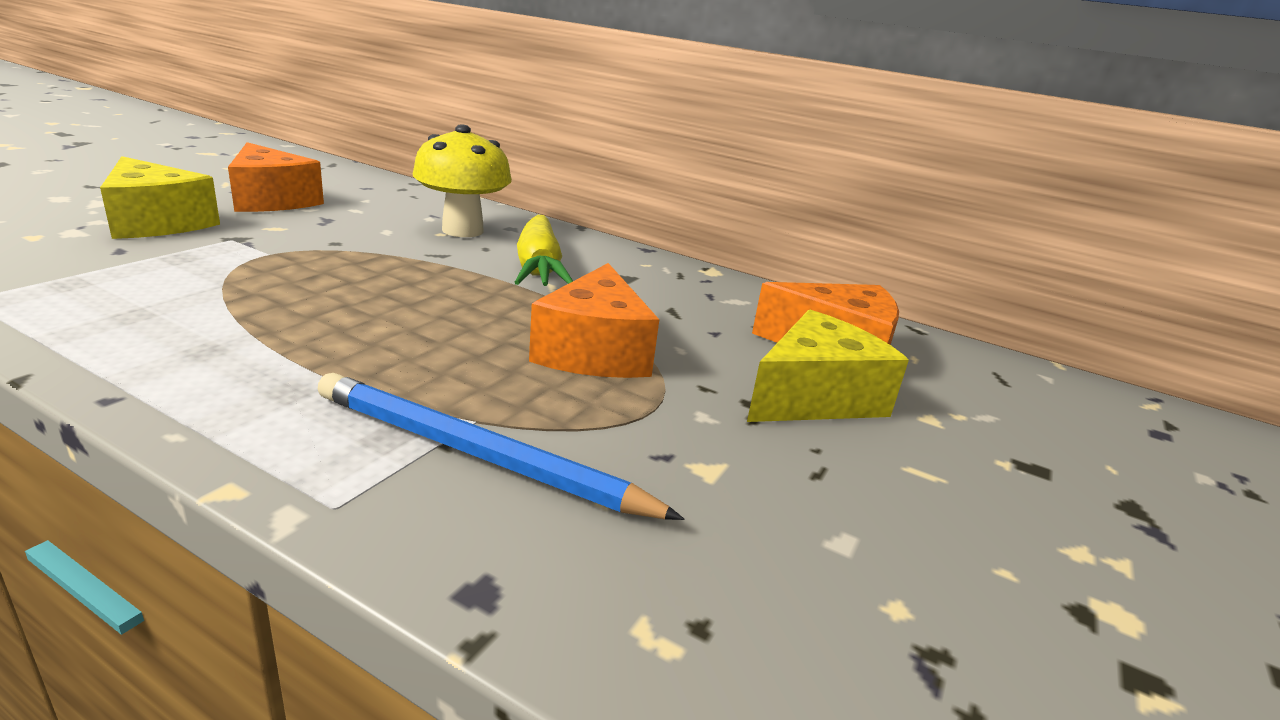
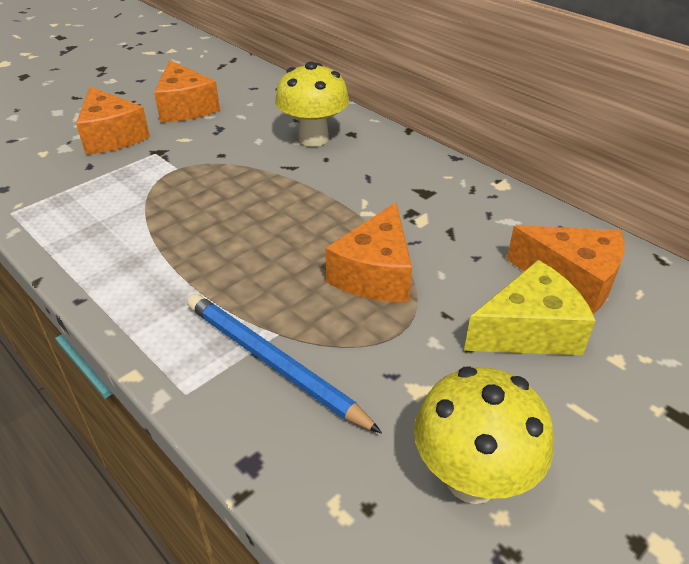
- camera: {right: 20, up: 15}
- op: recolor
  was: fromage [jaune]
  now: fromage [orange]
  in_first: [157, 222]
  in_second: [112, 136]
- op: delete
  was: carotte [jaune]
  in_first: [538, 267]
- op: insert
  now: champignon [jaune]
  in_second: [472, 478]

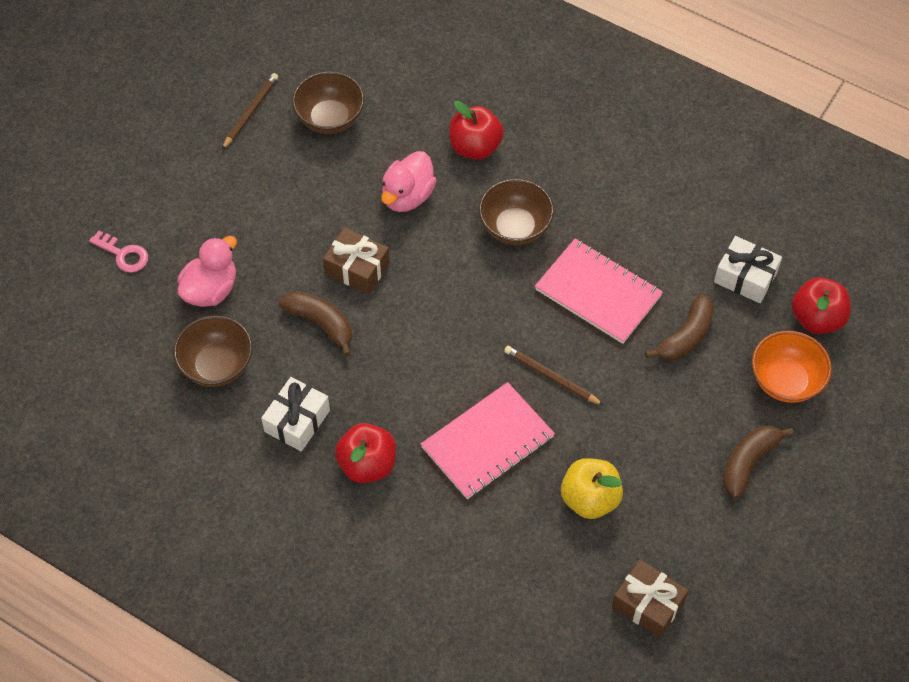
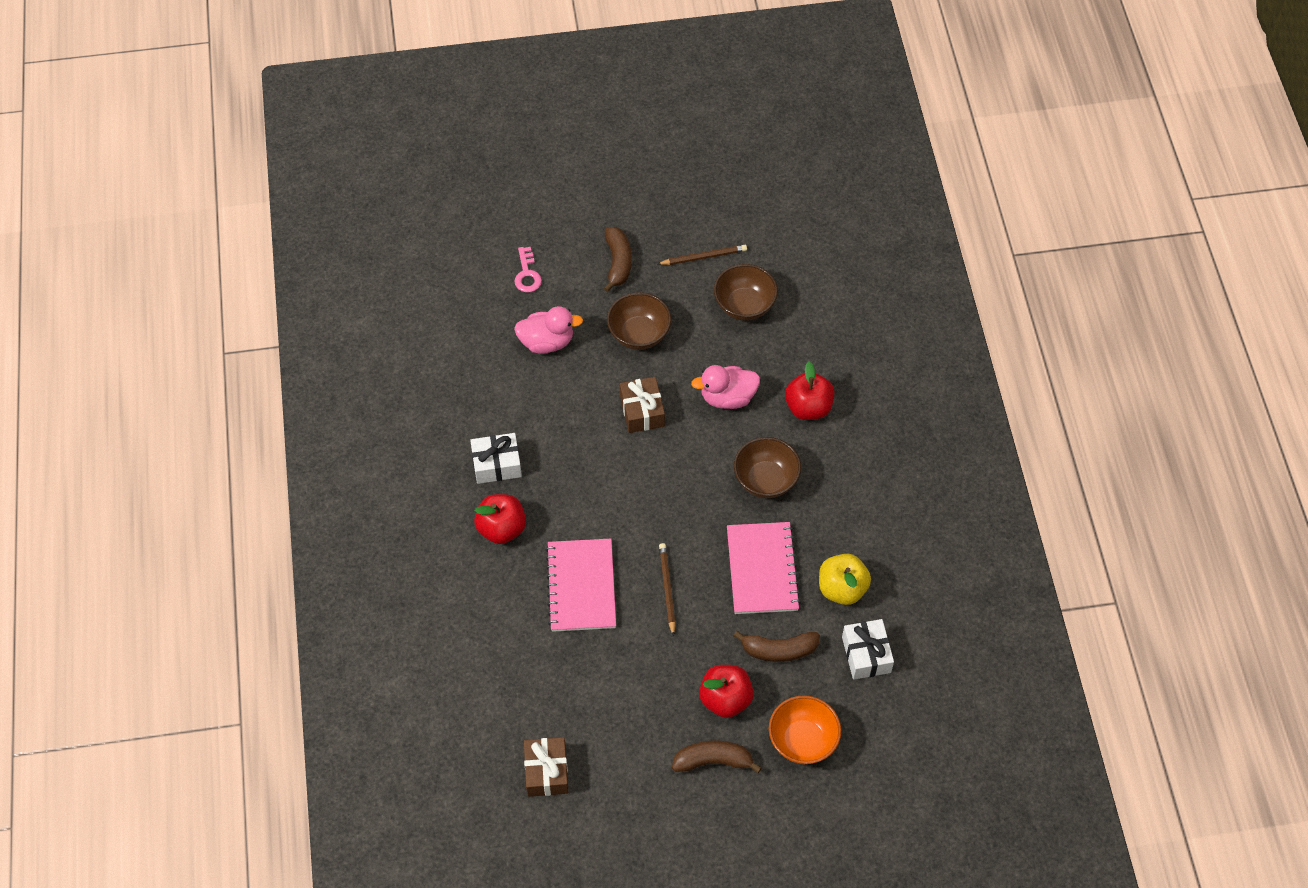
- camera: {right: 50, up: 0}
- op: move
  was: bol [marron]
  in_first: [217, 366]
  in_second: [639, 334]
- op: move
  was: banane [marron]
  in_first: [321, 323]
  in_second: [618, 262]
- op: rotate
  was: carnet [rose]
  in_first: [487, 442]
  in_second: [581, 586]
  clockwise: 75
- op: move
  was: pomme [jaune]
  in_first: [590, 499]
  in_second: [842, 588]
- op: move
  was: pomme [rouge]
  in_first: [817, 318]
  in_second: [725, 699]

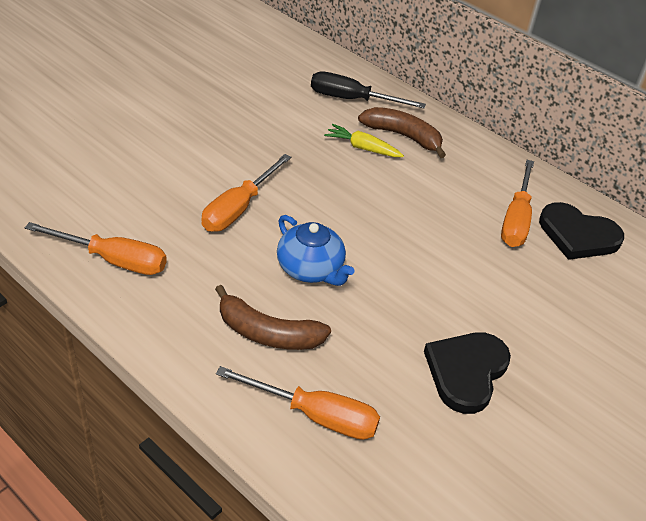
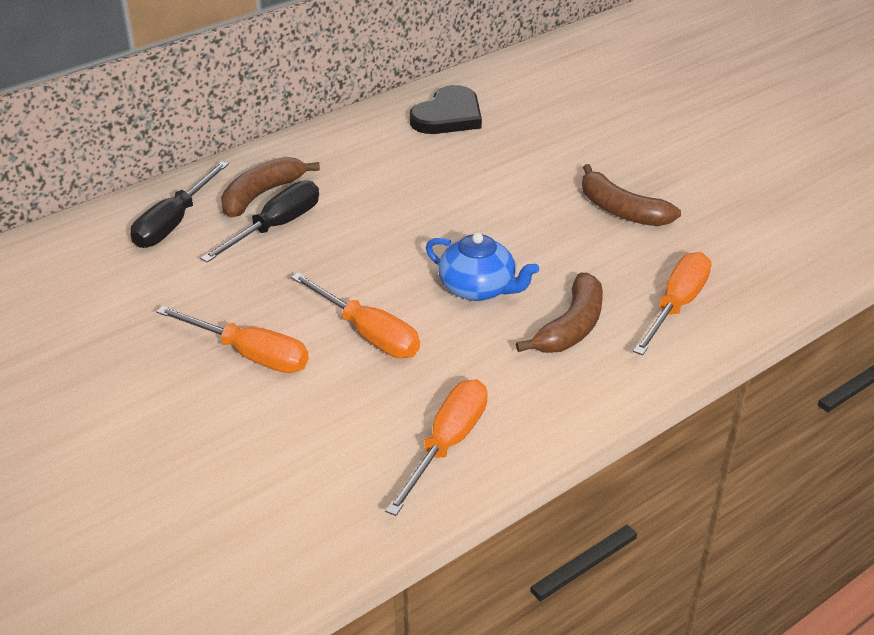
- camera: {right: -75, up: -5}
- op: rotate
  was: théière [bleu]
  in_first: [310, 269]
  in_second: [478, 288]
  clockwise: 60
- op: replace
  was: carotte [jaune]
  now: tournevis [noir]
  in_first: [362, 148]
  in_second: [276, 227]
- op: replace
  was: cœur [noir]
  now: banane [marron]
  in_first: [466, 372]
  in_second: [621, 210]
- op: move
  was: tournevis [orange]
  in_first: [516, 219]
  in_second: [250, 354]

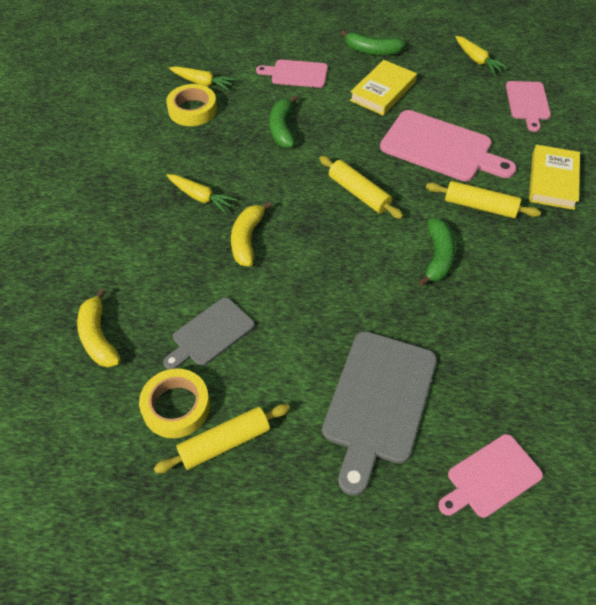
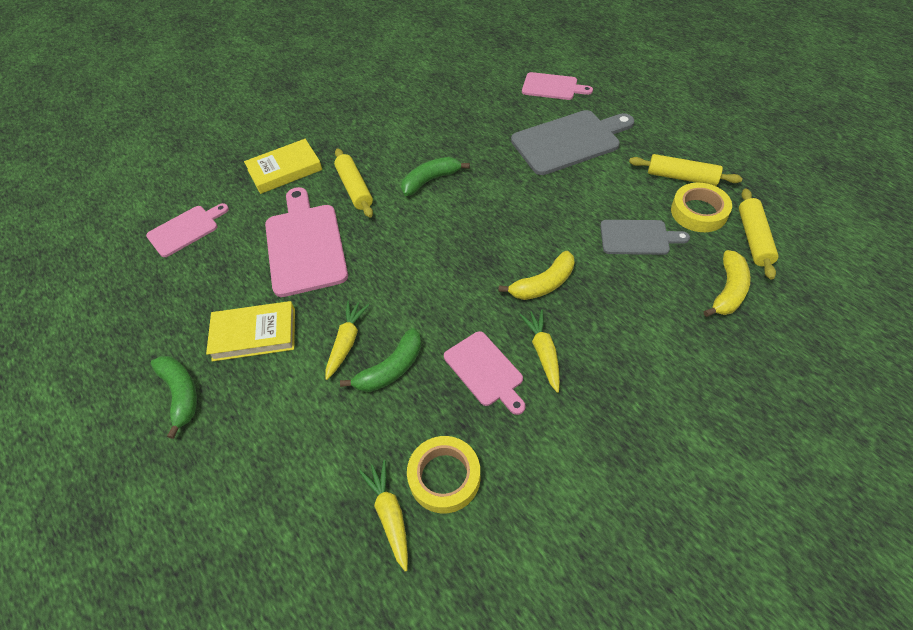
- camera: {right: -130, up: 0}
- op: move
  was: planche à découper [rose]
  in_first: [296, 74]
  in_second: [485, 371]
- op: move
  was: rouleau à pâtisserie [jaune]
  in_first: [359, 193]
  in_second: [753, 238]
- op: move
  was: carotte [jaune]
  in_first: [477, 60]
  in_second: [346, 342]

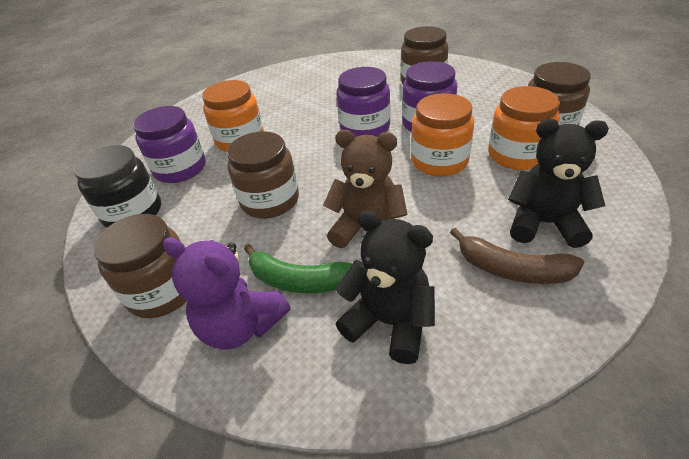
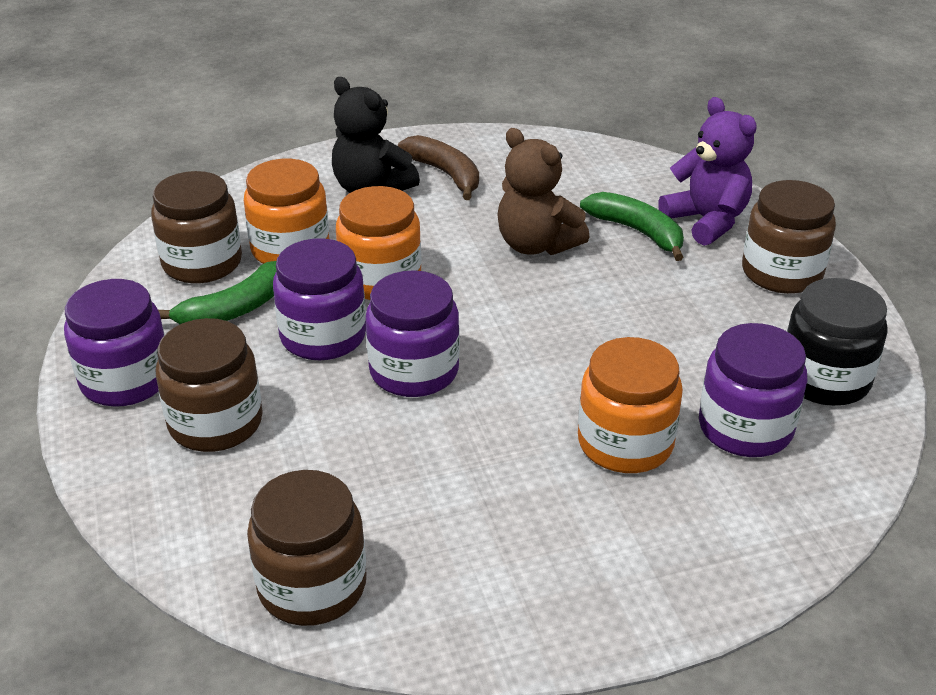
- camera: {right: -155, up: -5}
- op: move
  was: bocal [marron]
  in_first: [270, 200]
  in_second: [312, 586]
- op: delete
  was: ours en peluche [noir]
  in_first: [389, 322]
- op: insert
  now: bocal [violet]
  in_second: [126, 380]
- op: insert
  now: banane [vert]
  in_second: [234, 309]

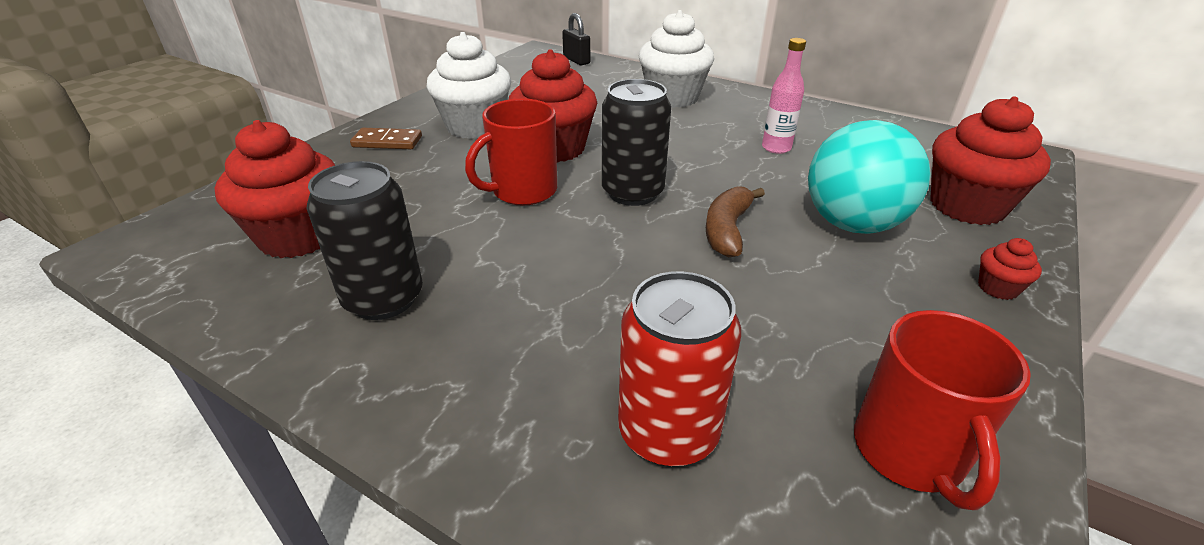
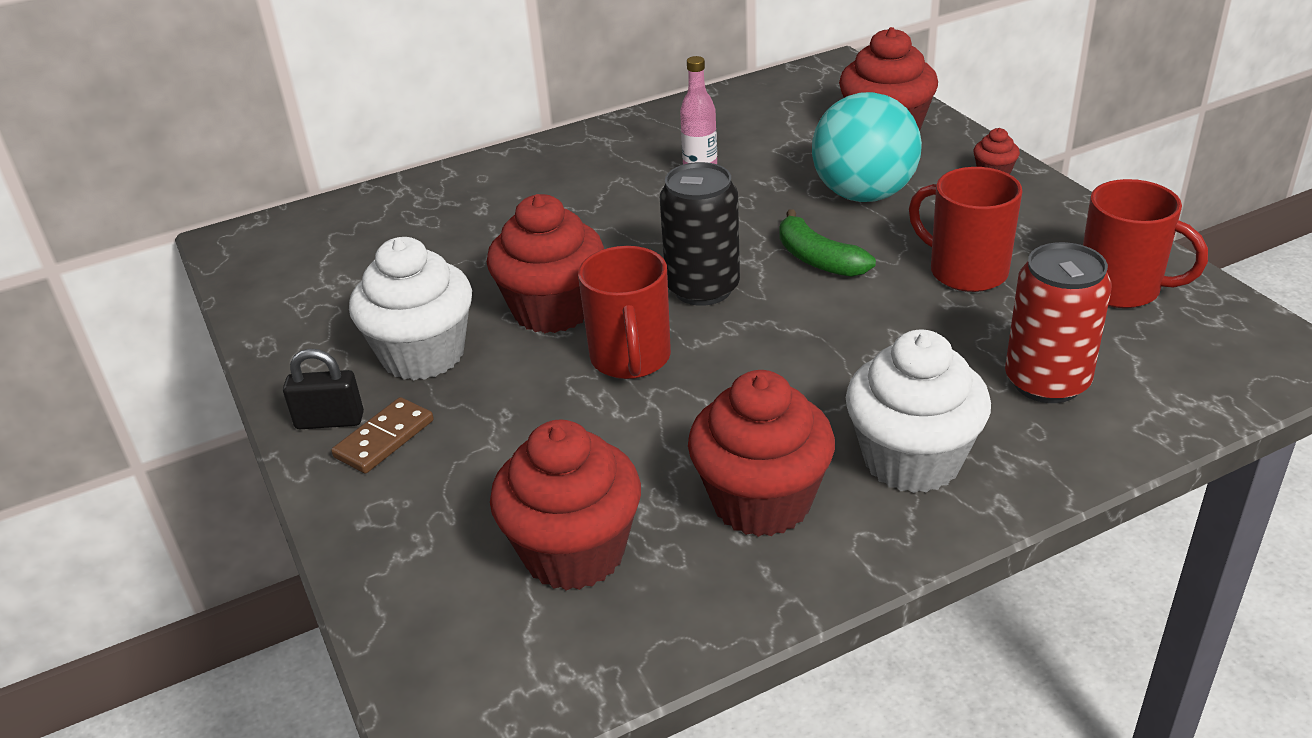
- camera: {right: -55, up: 0}
- op: replace
  was: canette [noir]
  now: muffin [rouge]
  in_first: [383, 298]
  in_second: [761, 501]
- op: move
  was: cadenas [noir]
  in_first: [576, 60]
  in_second: [330, 421]
- op: move
  was: muffin [blanc]
  in_first: [672, 97]
  in_second: [912, 460]
- op: recolor
  was: banane [marron]
  now: banane [vert]
  in_first: [727, 230]
  in_second: [818, 259]
- op: insert
  now: tasse [rouge]
  in_second: [965, 271]

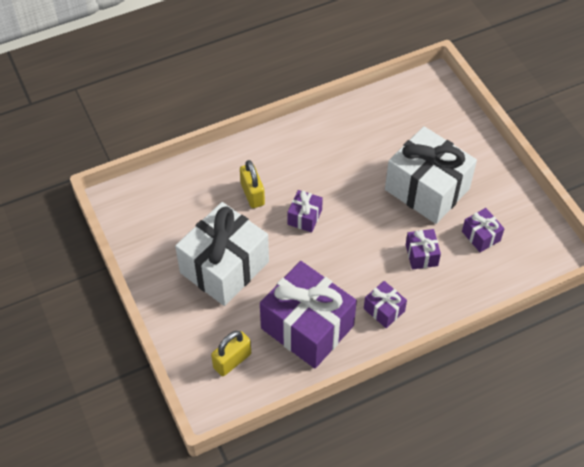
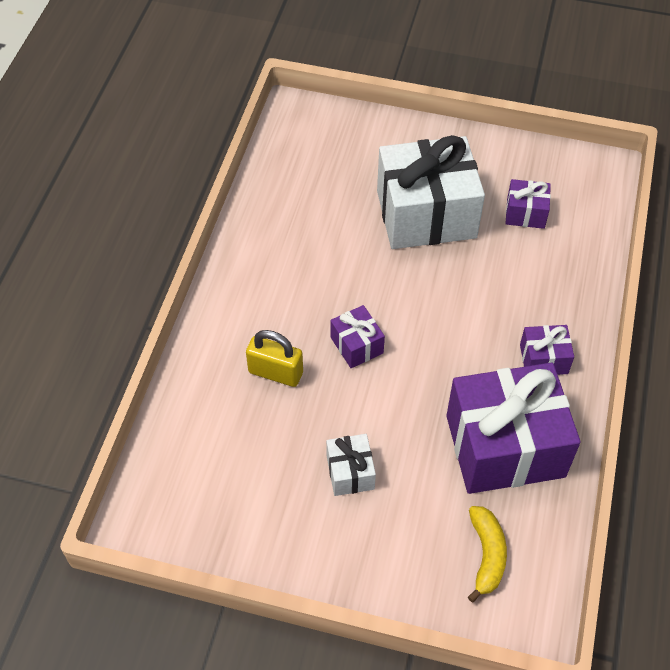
- camera: {right: -50, up: 0}
- op: resize
  was: cadeau [blanc]
  in_first: [224, 267]
  in_second: [350, 472]
  ratio: 0.45
- op: replace
  was: cadenas [jaune]
  now: banane [jaune]
  in_first: [232, 360]
  in_second: [486, 555]
- op: delete
  was: cadeau [violet]
  in_first: [421, 255]

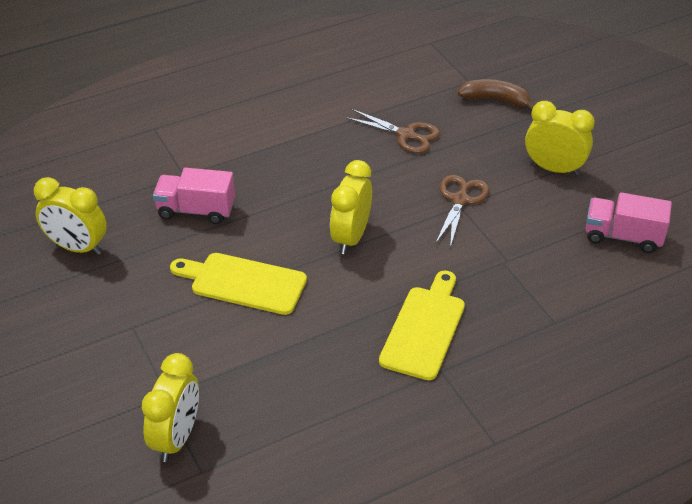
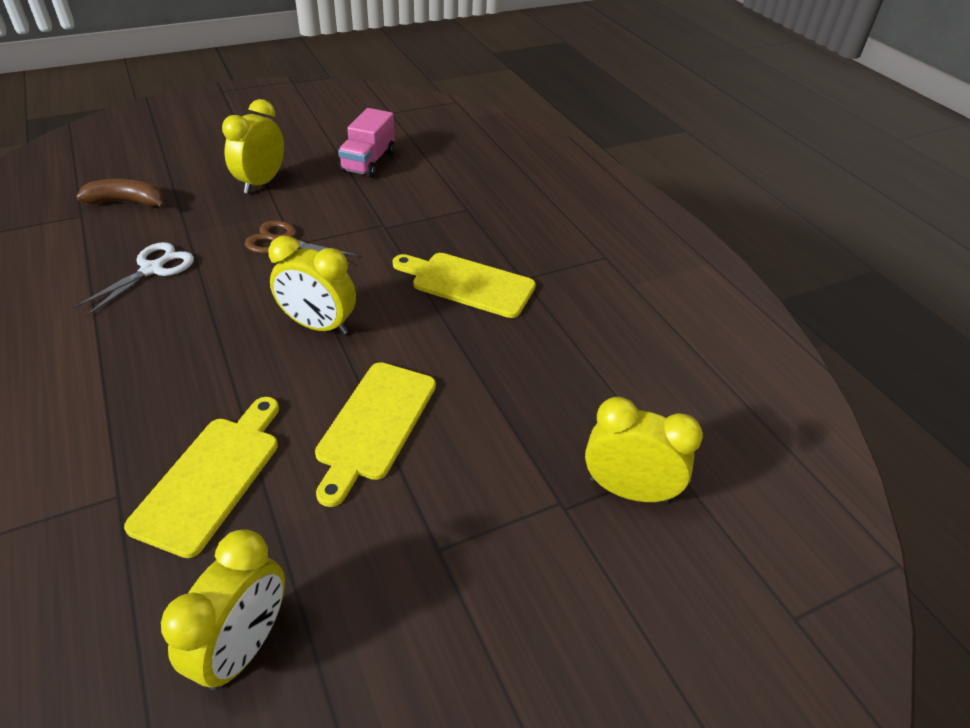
- camera: {right: -90, up: 0}
- op: replace
  was: camion [rose]
  now: planche à découper [jaune]
  in_first: [196, 210]
  in_second: [211, 478]
- op: recolor
  was: ciseaux [marron]
  now: ciseaux [blanc]
  in_first: [406, 135]
  in_second: [152, 269]
- op: rotate
  was: banane [marron]
  in_first: [495, 100]
  in_second: [128, 202]
  clockwise: 75

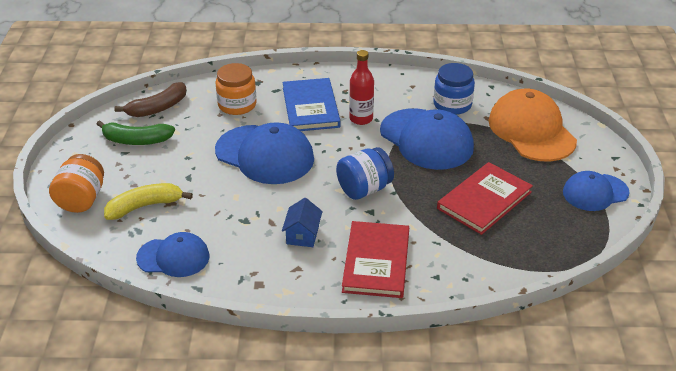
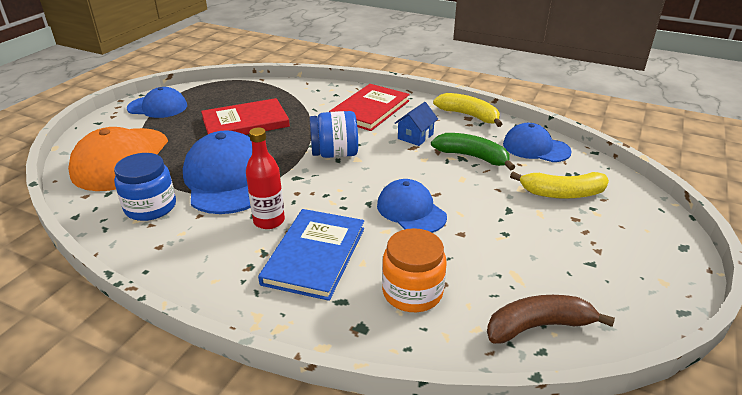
- camera: {right: -155, up: -5}
- op: delete
  was: bocal [orange]
  in_first: [81, 199]
- op: move
  was: banane [vert]
  in_first: [136, 140]
  in_second: [472, 157]
- op: resize
  was: casquette [bleu]
  in_first: [265, 155]
  in_second: [411, 210]
  ratio: 0.61
- op: insert
  now: banane [jaune]
  in_second: [469, 115]

